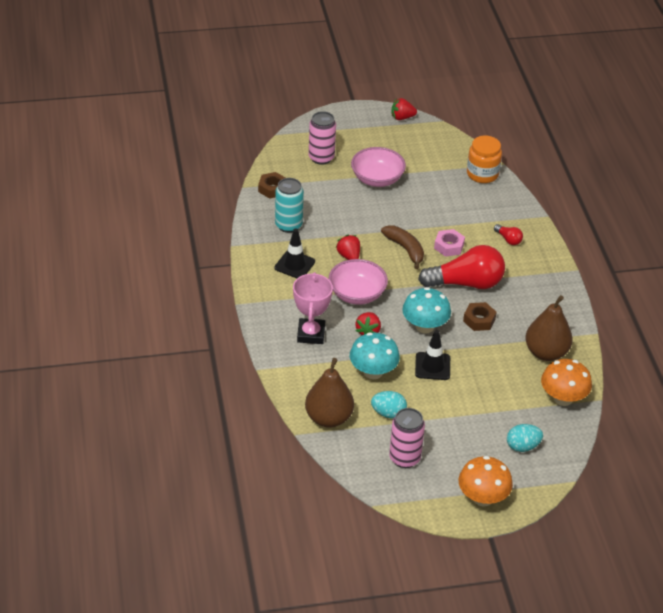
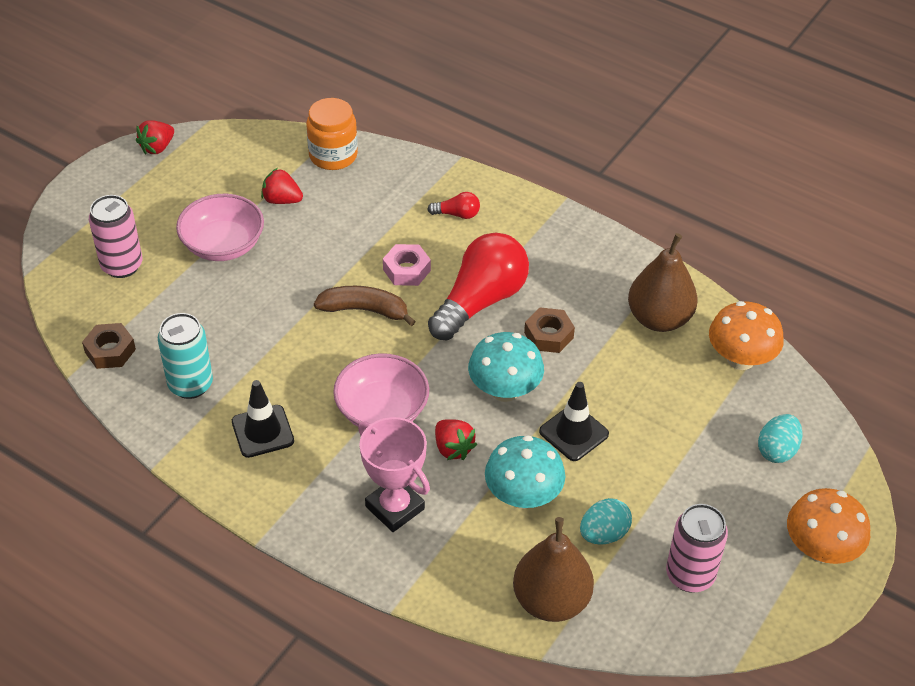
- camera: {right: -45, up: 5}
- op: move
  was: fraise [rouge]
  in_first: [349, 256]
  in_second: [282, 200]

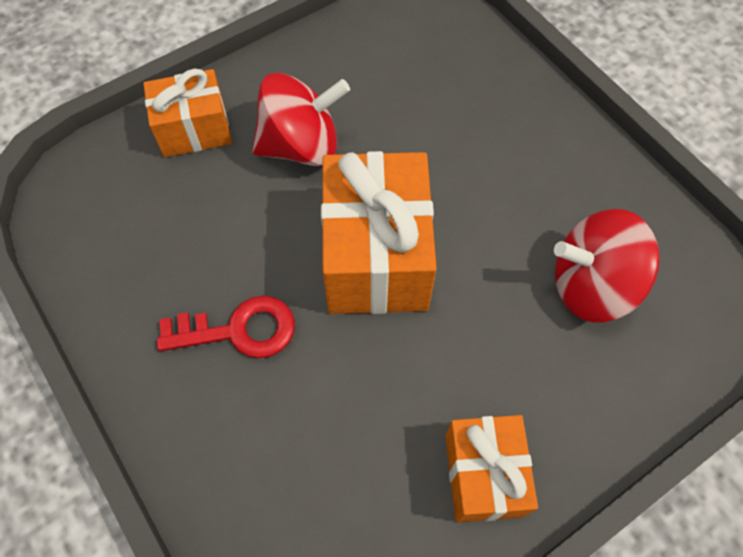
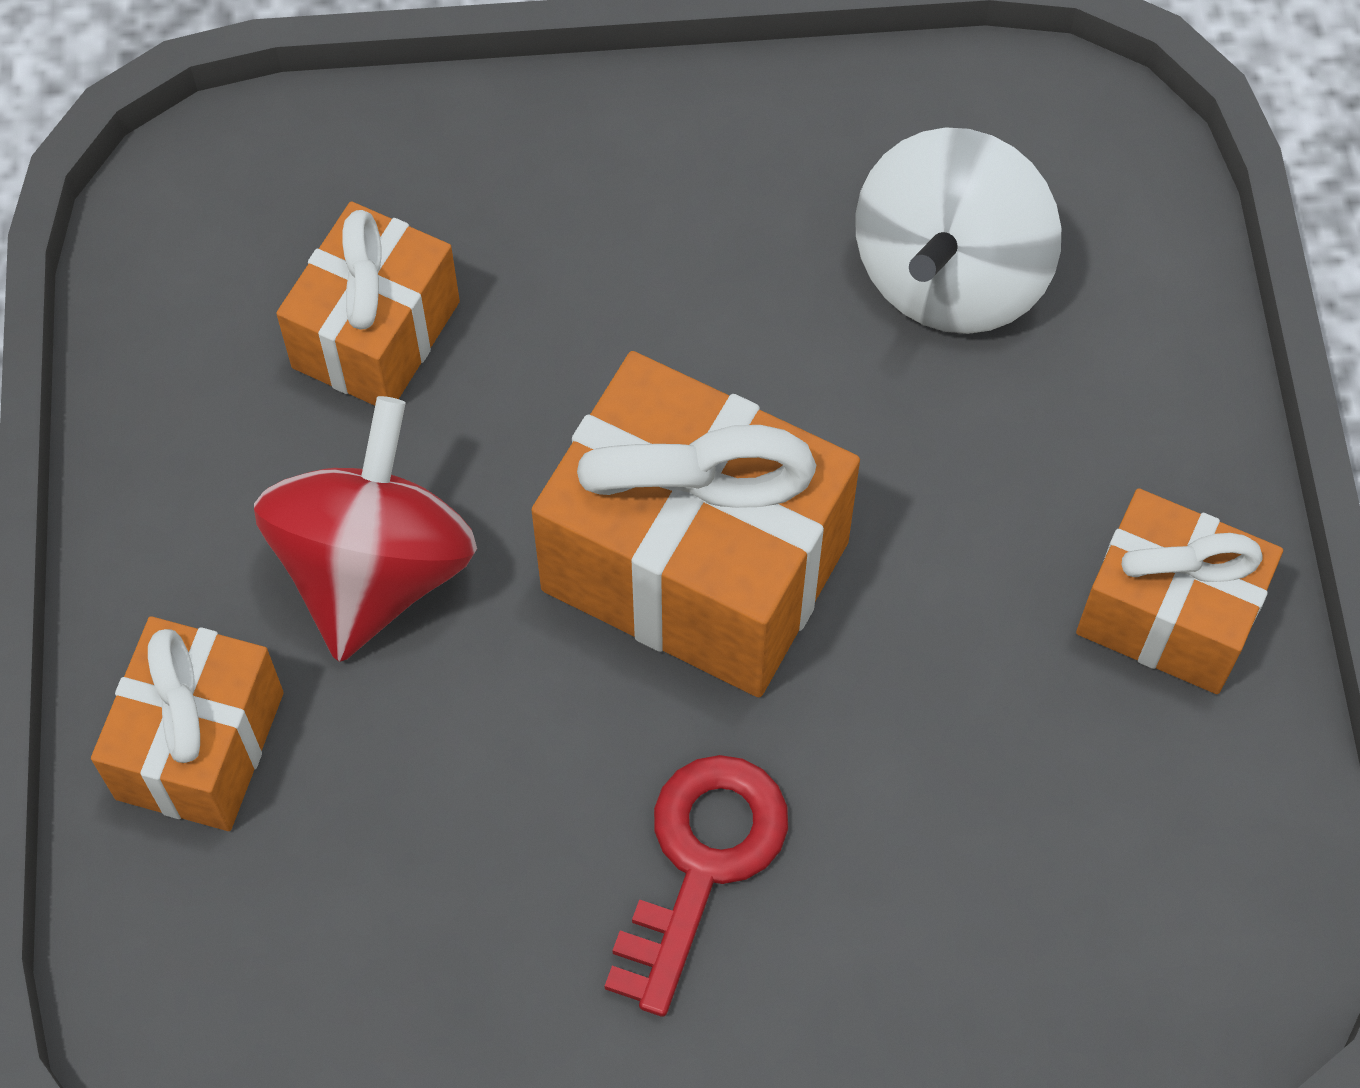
- camera: {right: -60, up: 0}
- op: recolor
  was: toupie [rouge]
  now: toupie [blanc]
  in_first: [591, 285]
  in_second: [949, 276]
- op: insert
  now: cadeau [orange]
  in_second: [376, 334]

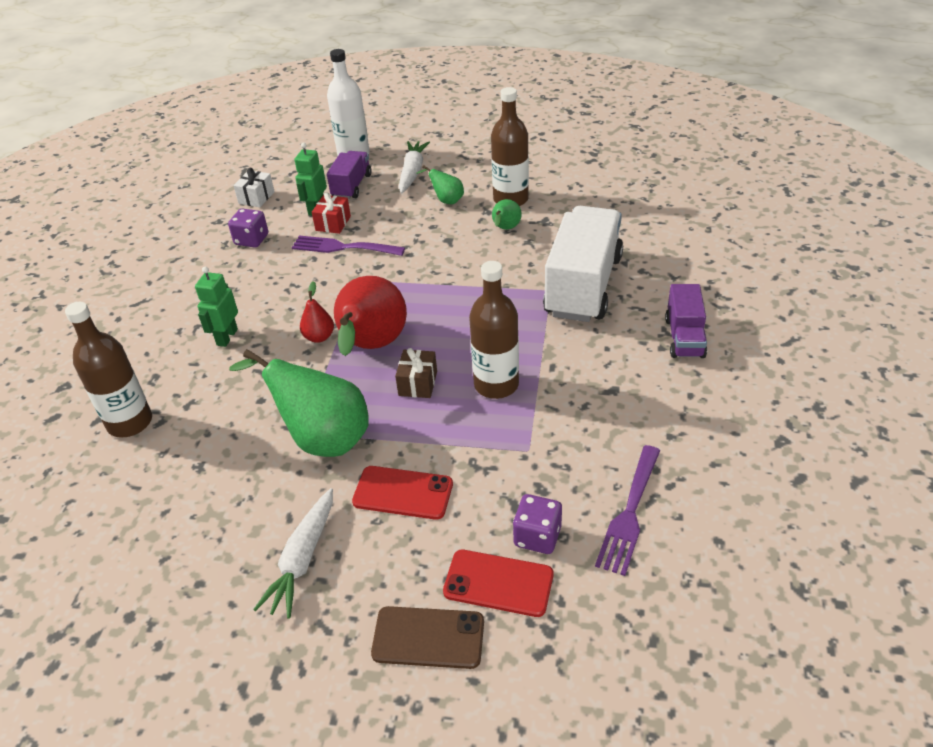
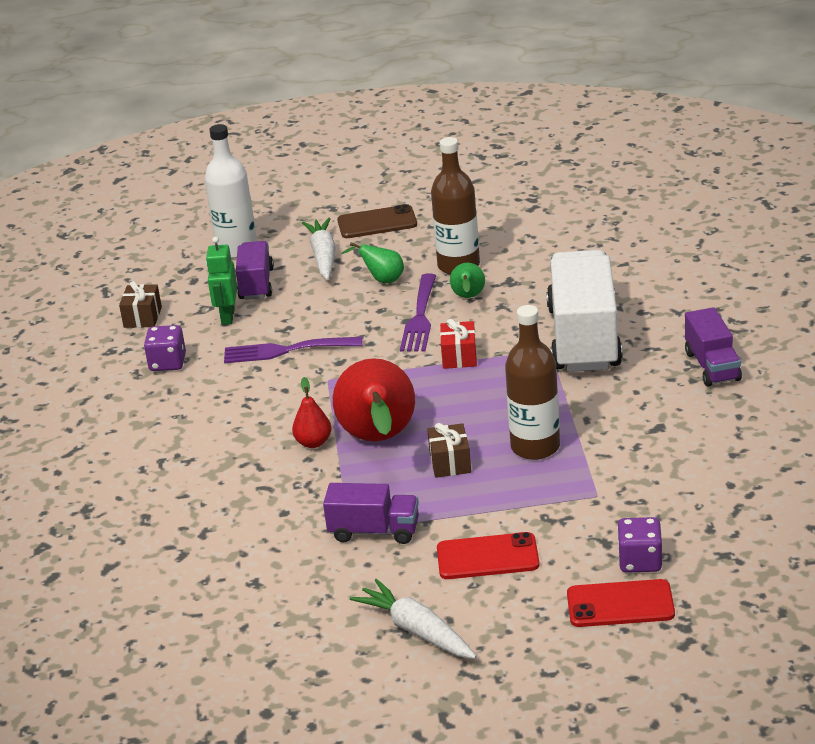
- camera: {right: -15, up: -10}
- op: delete
  was: bouteille [marron]
  in_first: [130, 422]
- op: delete
  was: robot [vert]
  in_first: [227, 337]
- op: replace
  was: poire [vert]
  now: camion [violet]
  in_first: [321, 438]
  in_second: [374, 531]
- op: recolor
  was: cadeau [blanc]
  now: cadeau [marron]
  in_first: [256, 198]
  in_second: [142, 317]
- op: rotate
  was: carotte [blanc]
  in_first: [302, 559]
  in_second: [416, 630]
  clockwise: 135
- op: move
  was: cadeau [rouge]
  in_first: [333, 223]
  in_second: [459, 356]
- op: move
  was: téléphone [marron]
  in_first: [428, 637]
  in_second: [377, 223]
- op: move
  was: fourchette [violet]
  in_first: [629, 512]
  in_second: [420, 317]

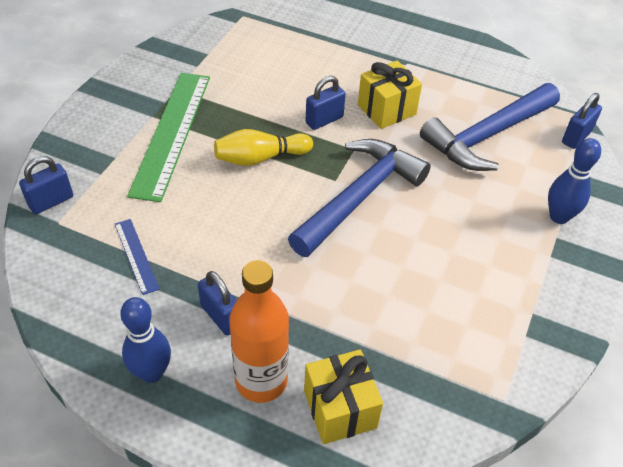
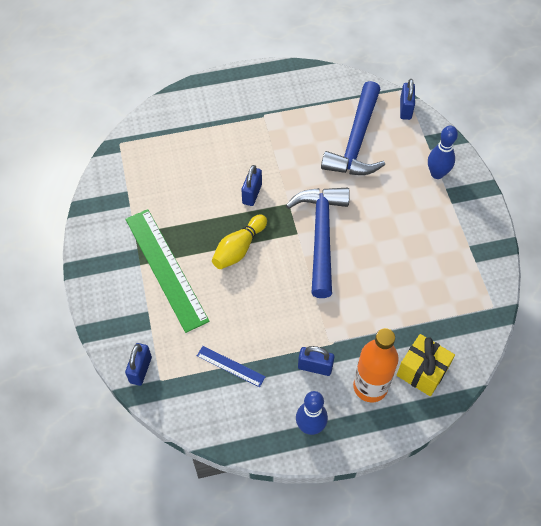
- camera: {right: -35, up: 10}
- op: delete
  was: cadeau [jaune]
  in_first: [386, 110]

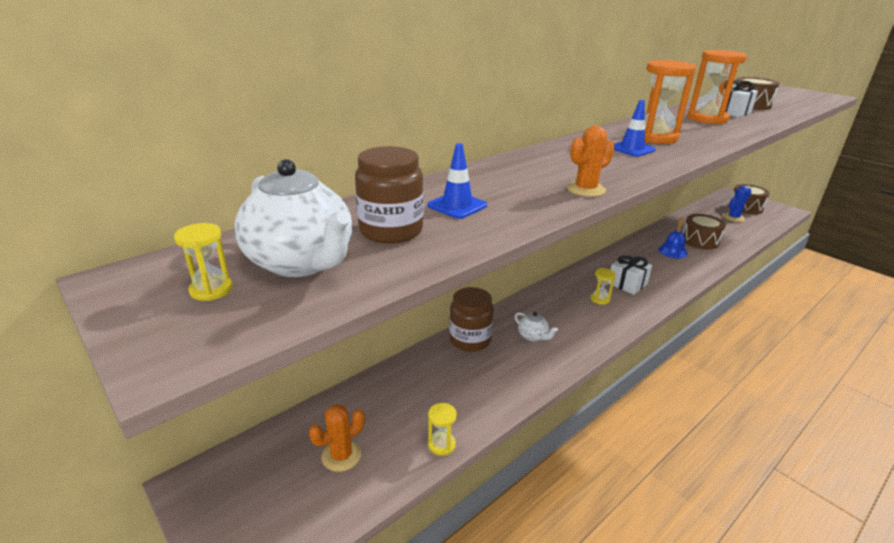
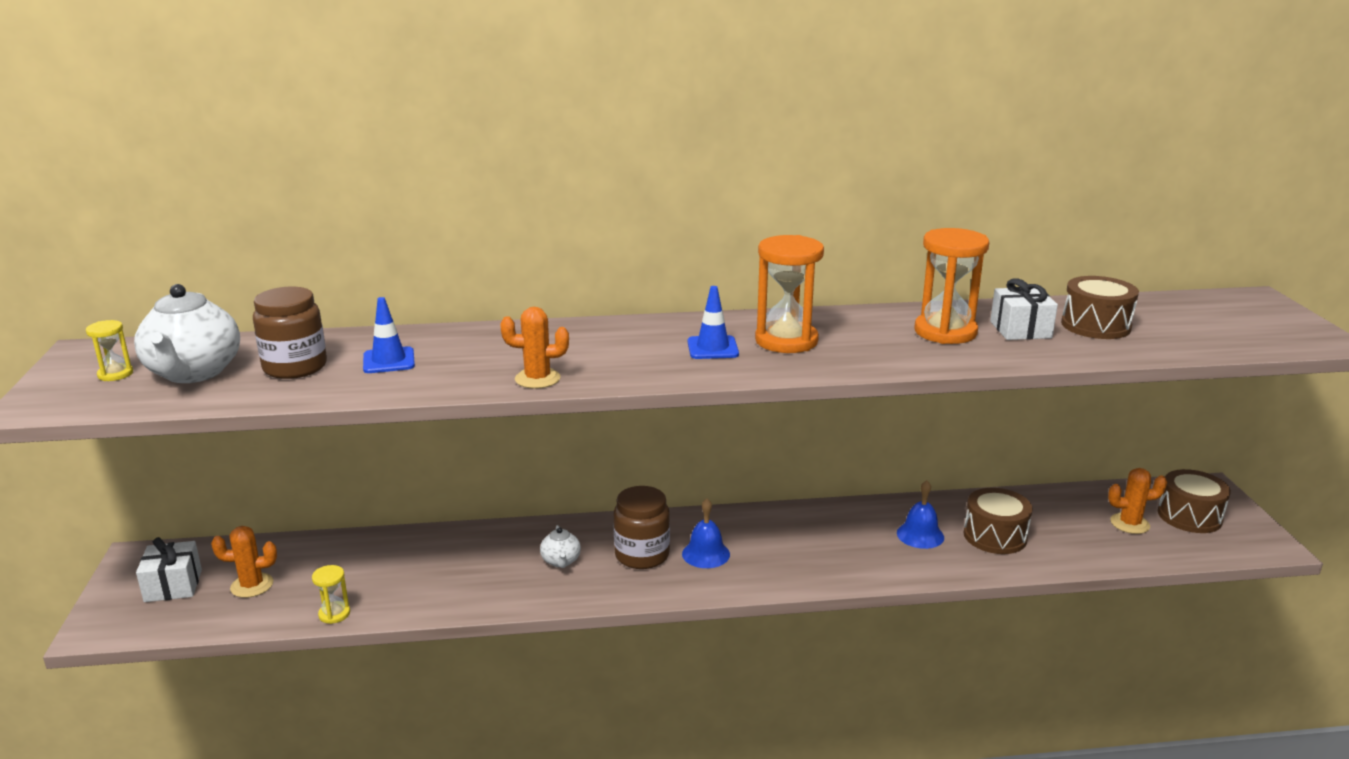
- camera: {right: 35, up: -5}
- op: move
  was: bocal [marron]
  in_first: [470, 340]
  in_second: [642, 555]
- op: replace
  was: sablier [jaune]
  now: cloche [bleu]
  in_first: [600, 299]
  in_second: [706, 554]
- op: move
  was: cadeau [blanc]
  in_first: [627, 283]
  in_second: [173, 585]
- op: recolor
  was: cactus [bleu]
  now: cactus [orange]
  in_first: [733, 217]
  in_second: [1129, 524]

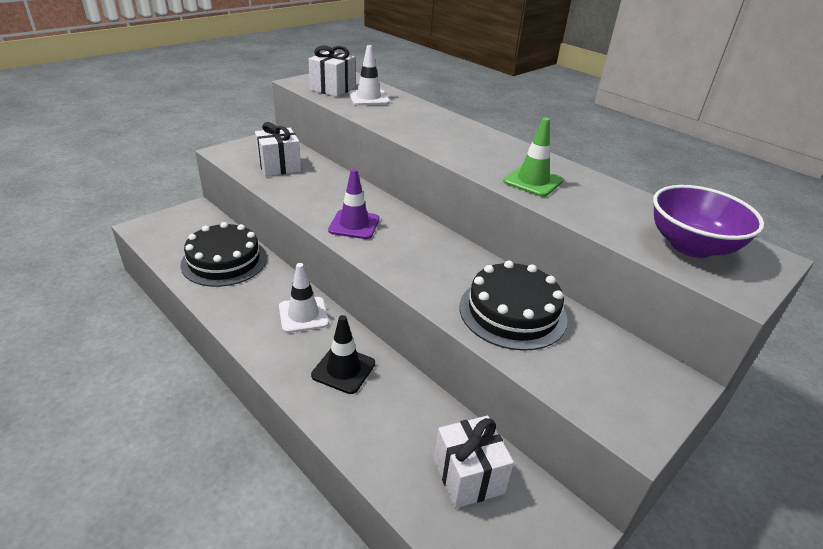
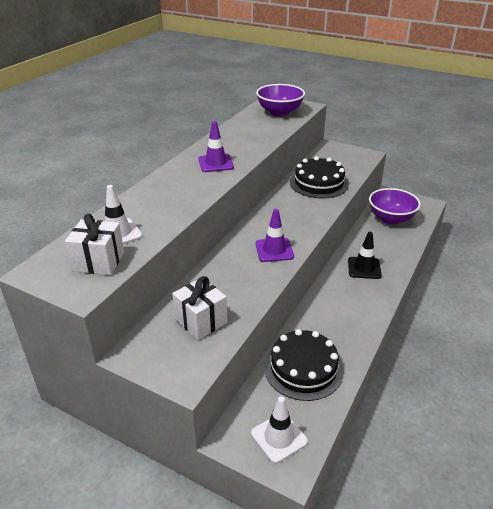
- camera: {right: -105, up: 0}
- op: move
  was: cône de chantier [blanc]
  in_first: [303, 315]
  in_second: [279, 437]
- op: replace
  was: cadeau [blanc]
  now: bol [violet]
  in_first: [468, 476]
  in_second: [391, 219]
- op: delete
  was: cône de chantier [vert]
  in_first: [532, 181]
- op: insert
  now: cône de chantier [violet]
  in_second: [216, 163]

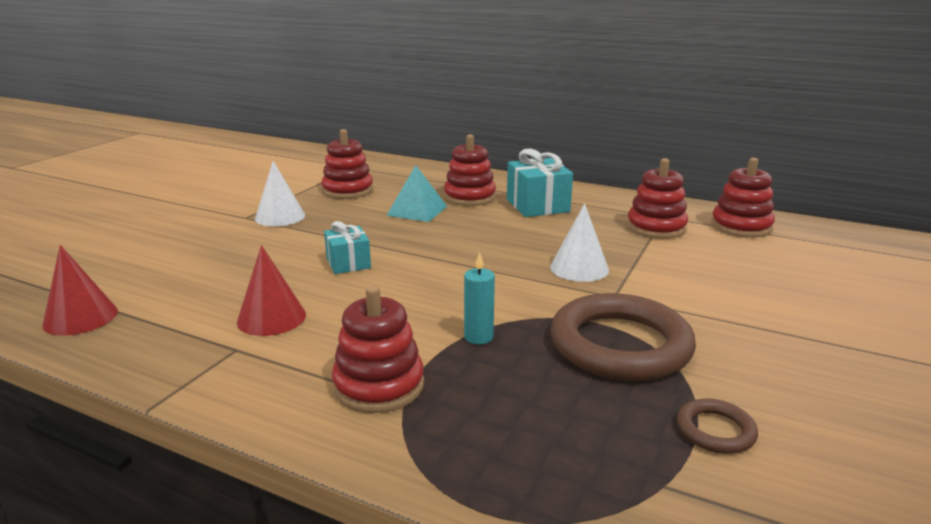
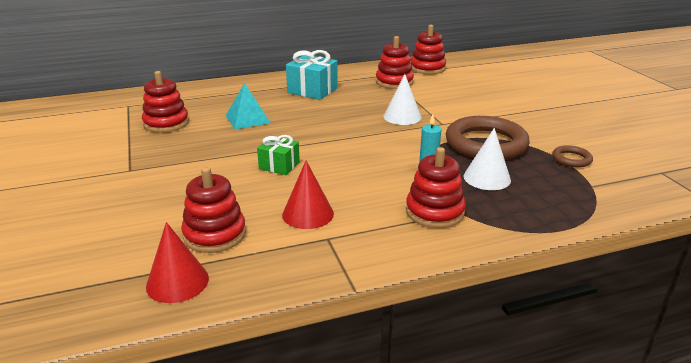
- camera: {right: -45, up: 5}
- op: move
  was: cône [blanc]
  in_first: [280, 217]
  in_second: [487, 178]
- op: recolor
  was: cadeau [turquoise]
  now: cadeau [vert]
  in_first: [348, 263]
  in_second: [279, 166]
- op: move
  was: jouet à empiler [rouge]
  in_first: [469, 197]
  in_second: [215, 234]

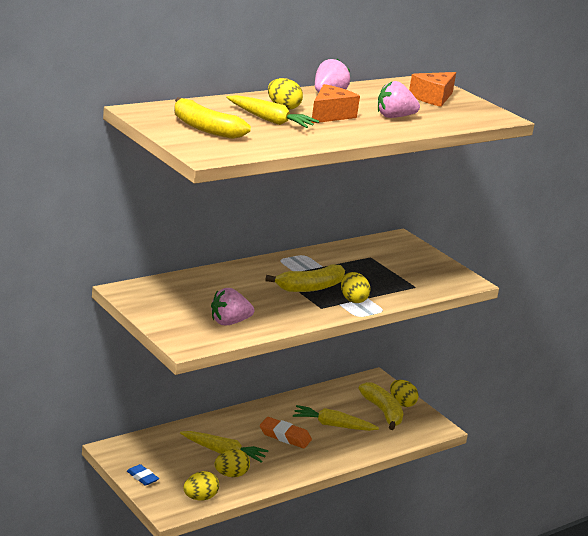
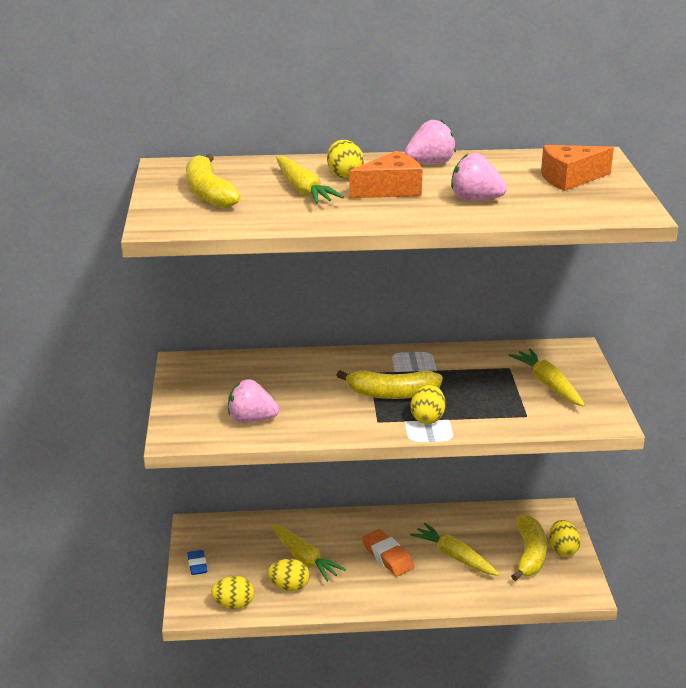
- camera: {right: 35, up: 5}
- op: insert
  now: carotte [jaune]
  in_second: [548, 384]

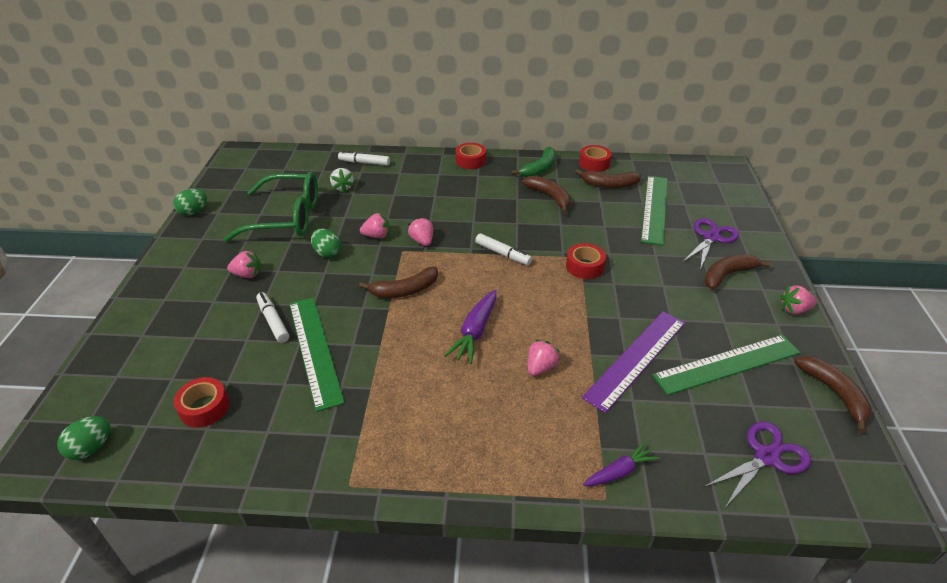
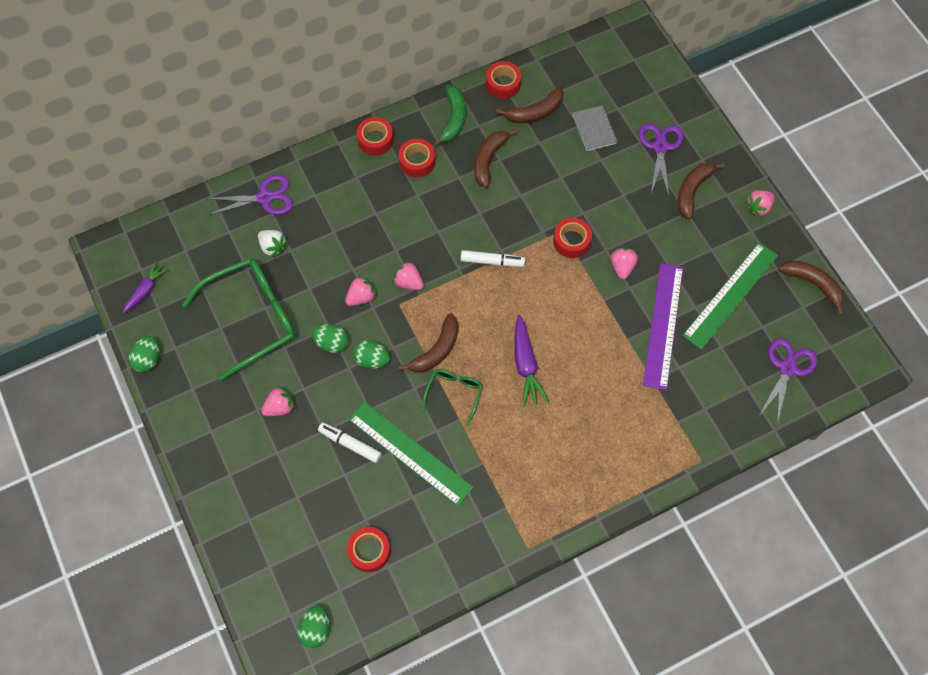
- camera: {right: -30, up: 25}
- op: replace
  was: feutre [blanc]
  now: ciseaux [violet]
  in_first: [364, 163]
  in_second: [265, 197]
- op: rotate
  was: banane [marron]
  in_first: [549, 197]
  in_second: [489, 160]
  clockwise: -90
- op: move
  was: fraise [rose]
  in_first: [540, 367]
  in_second: [622, 267]
- op: move
  was: carotte [violet]
  in_first: [619, 471]
  in_second: [146, 290]
- op: replace
  was: règle [vert]
  now: carnet [gris]
  in_first: [655, 208]
  in_second: [594, 129]
- op: insert
  now: œuf [vert]
  in_second: [372, 360]
- op: insert
  now: ruban adhésif [rouge]
  in_second: [417, 161]
- op: insert
  now: lunettes [vert]
  in_second: [454, 393]

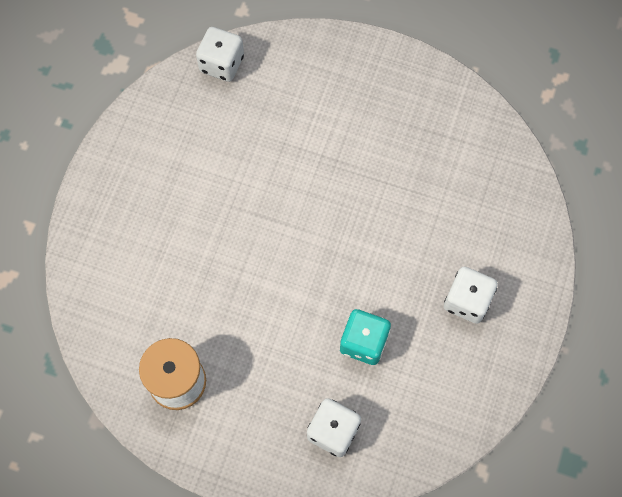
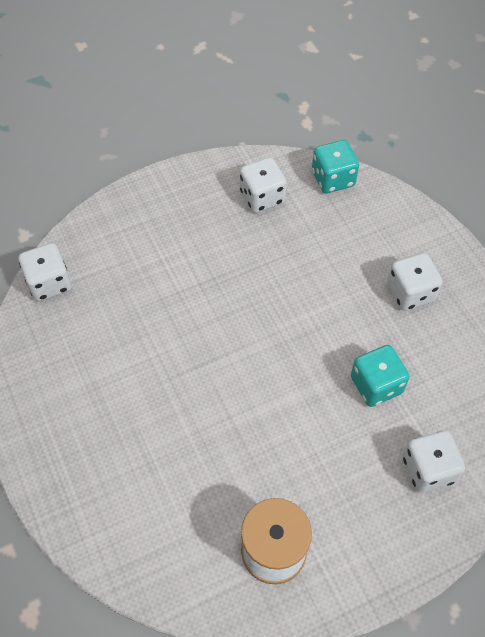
- camera: {right: -45, up: -10}
- op: insert
  now: dé [blanc]
  in_second: [262, 197]
- op: insert
  now: dé [turquoise]
  in_second: [333, 179]

